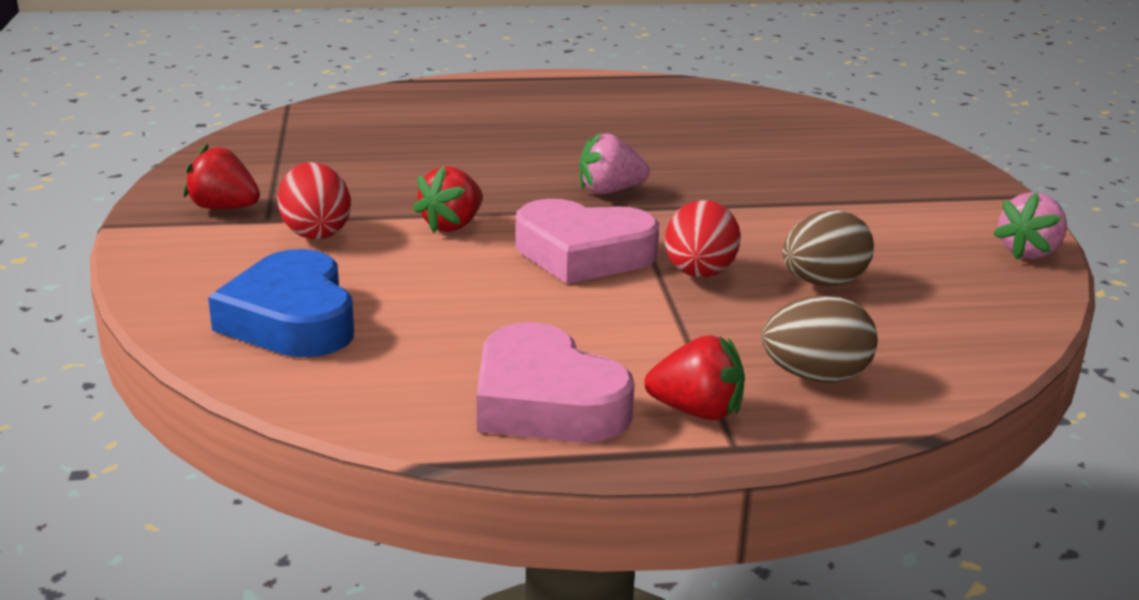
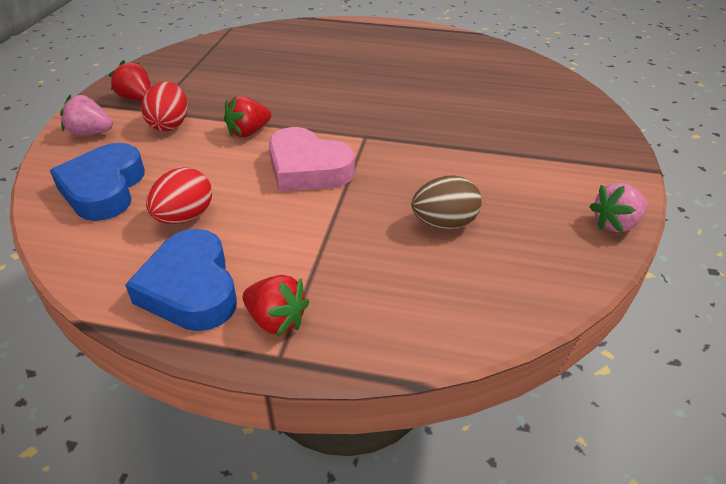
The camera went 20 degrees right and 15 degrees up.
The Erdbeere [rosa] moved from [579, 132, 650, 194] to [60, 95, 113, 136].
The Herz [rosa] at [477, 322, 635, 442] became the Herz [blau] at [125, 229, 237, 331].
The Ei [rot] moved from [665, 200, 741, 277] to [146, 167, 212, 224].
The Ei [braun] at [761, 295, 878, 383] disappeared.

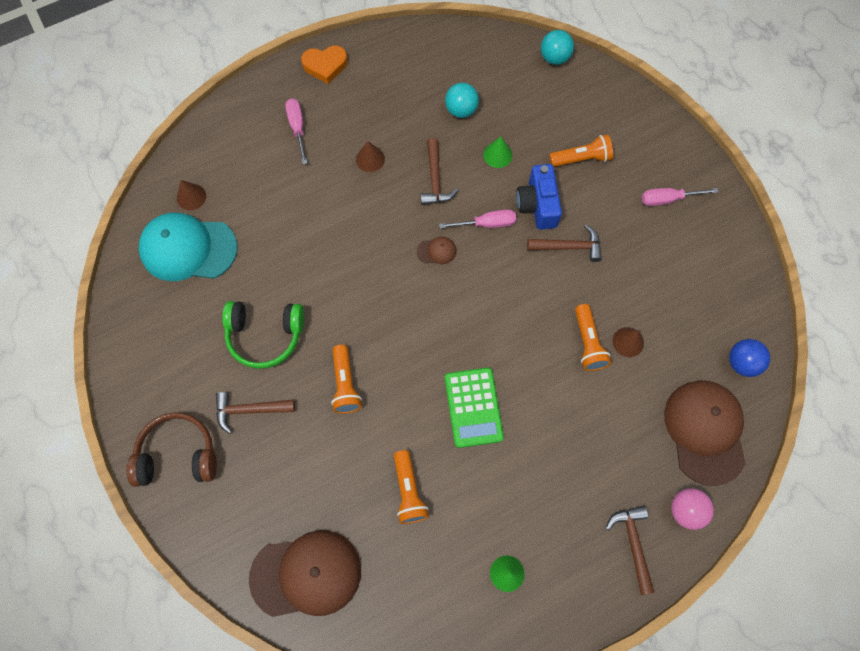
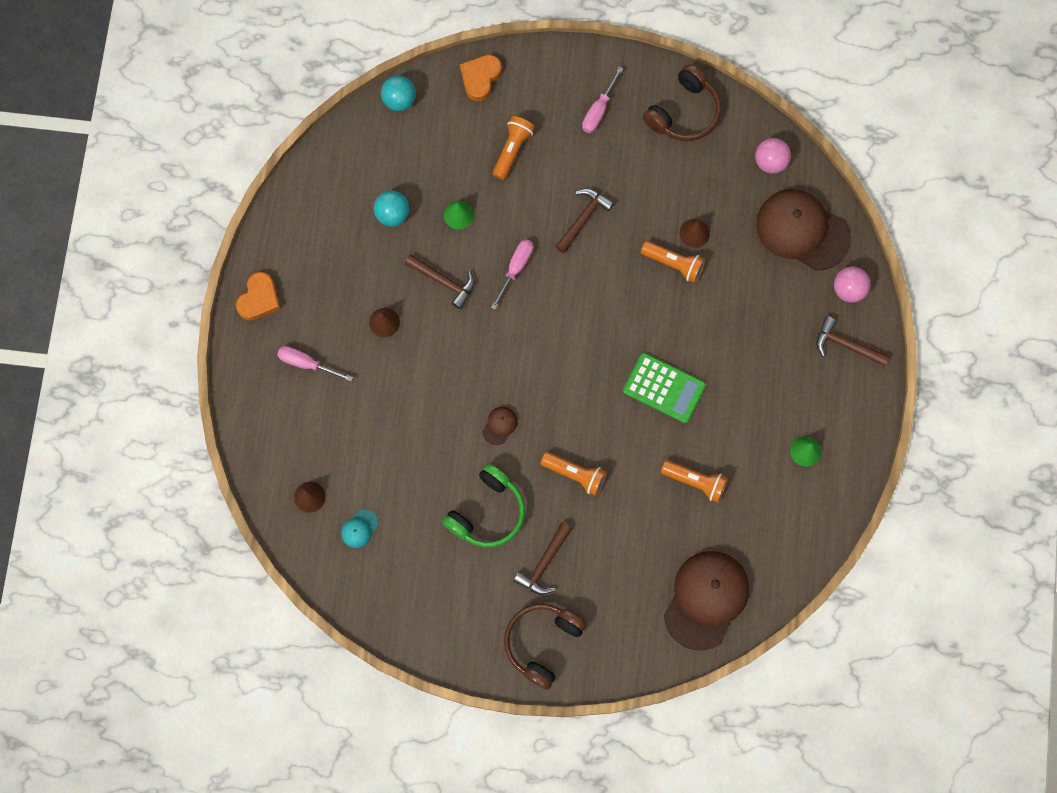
The camera went 55 degrees left and 5 degrees up.
The Kappe [türkis] at [139, 212, 237, 281] changed to 0.41 times the size.
The Herz [orange] at [460, 55, 502, 101] appeared.
The Kappe [braun] moved from [417, 236, 456, 264] to [482, 407, 518, 445].
The Kopfhörer [braun] at [643, 64, 721, 141] appeared.
The Ball [blau] at [729, 339, 770, 377] became the Ball [rosa] at [755, 138, 791, 174].
The Kamera [blau] at [516, 164, 562, 230] disappeared.

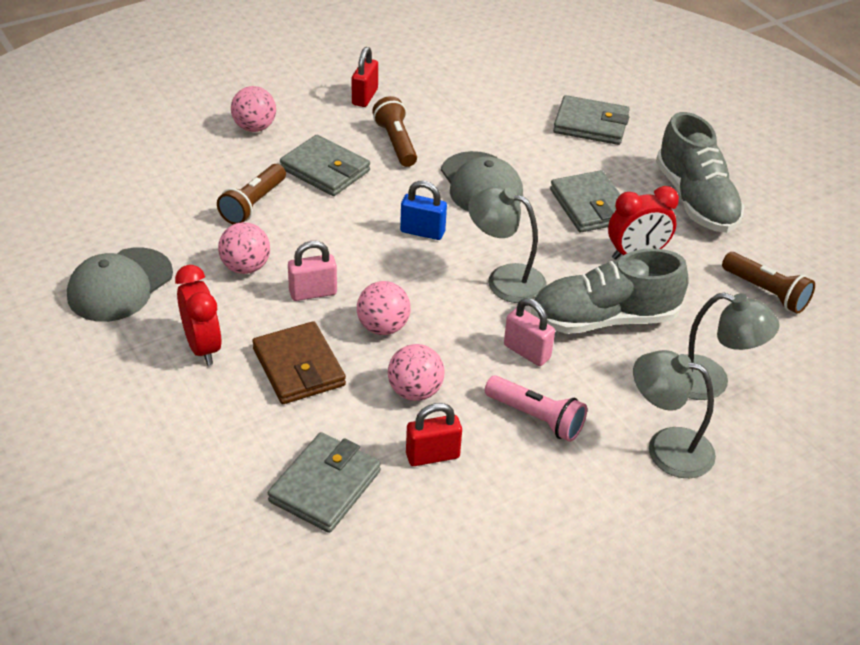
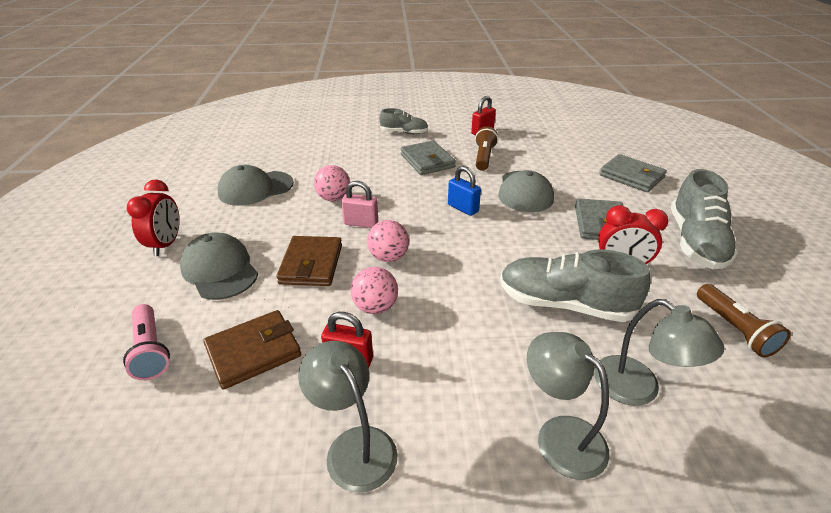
The camera went 30 degrees right and 5 degrees down.
The Taschenlampe [rosa] moved from [485, 375, 587, 442] to [123, 304, 170, 380].
The Wecker [rot] moved from [175, 265, 222, 365] to [127, 179, 180, 256].
The Kappe [grau] at [180, 233, 258, 300] appeared.
The Geldbörse [grau] at [268, 432, 381, 533] became the Geldbörse [braun] at [203, 310, 301, 390].
The Lampe [grau] moved from [468, 187, 547, 303] to [298, 341, 398, 493].
The Ball [rosa] at [231, 86, 276, 132] was replaced by the Schuh [grau] at [380, 108, 428, 134].
The Taschenlampe [braun] at [217, 164, 286, 225] disappeared.
The Vorhängeschloss [rosa] at [504, 298, 555, 366] disappeared.

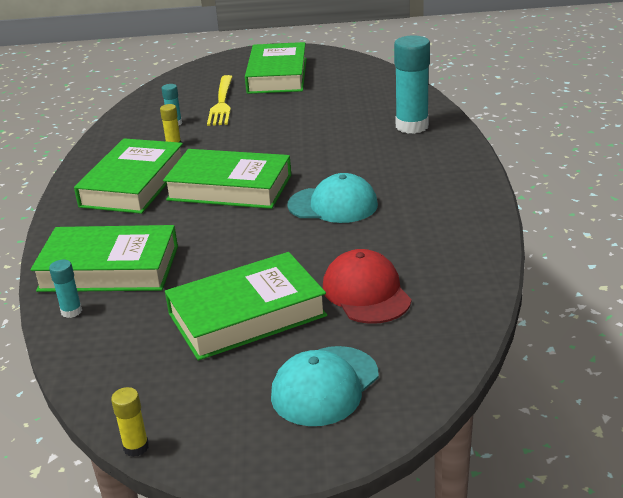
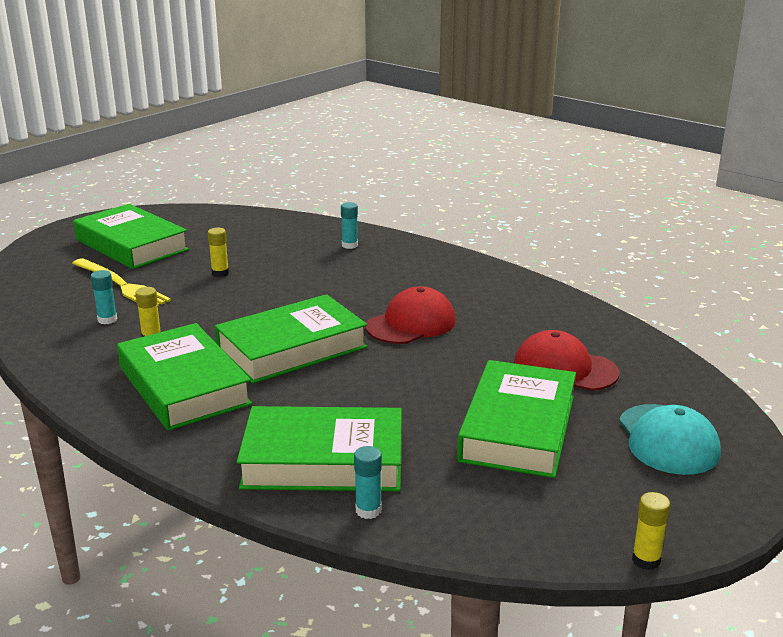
The camera went 50 degrees left and 5 degrees down.
The Klebestift [gelb] at [208, 228, 229, 277] appeared.
The Buch [grün] at [30, 225, 178, 292] turned 45 degrees clockwise.
The Klebestift [türkis] at [394, 35, 430, 134] changed to 0.47 times the size.
The Kappe [türkis] at [287, 173, 378, 223] became the Kappe [rot] at [366, 286, 456, 344].

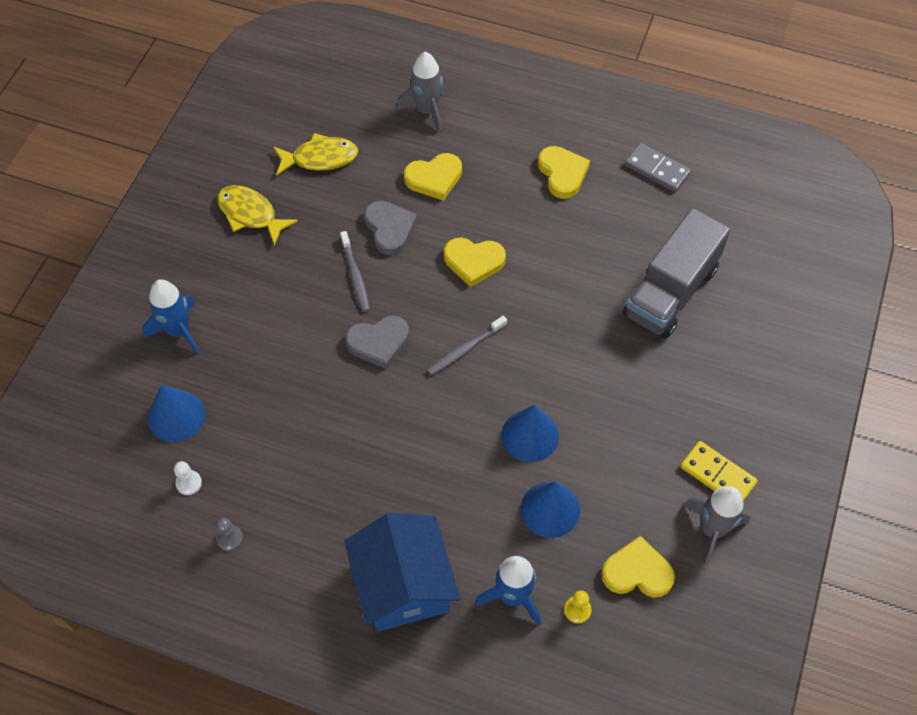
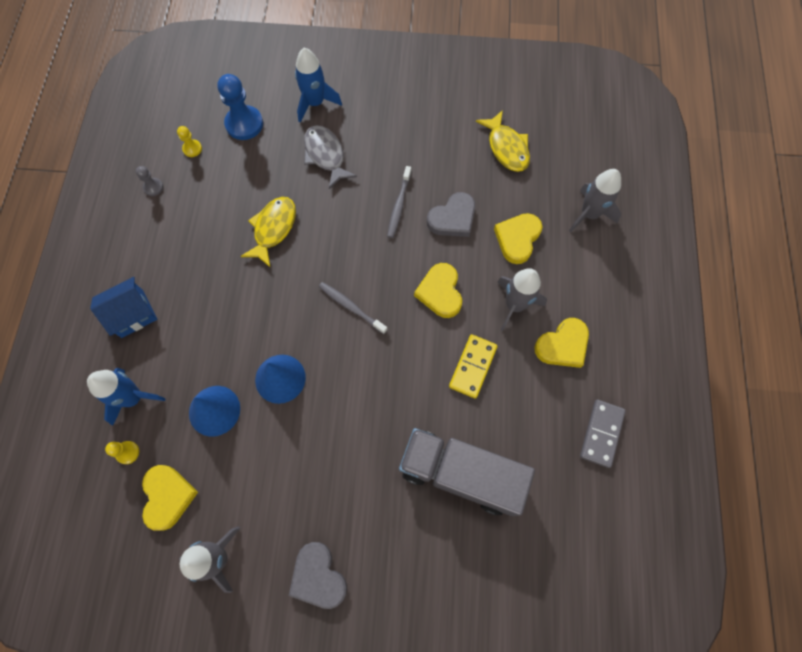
The camera went 75 degrees right and 10 degrees up.
The Haus [blau] at [344, 513, 460, 632] changed to 0.62 times the size.
The Bauer [weiß] at [174, 461, 202, 495] became the Bauer [gelb] at [177, 126, 202, 157].
The Kegel [blau] at [148, 385, 205, 442] was replaced by the Bauer [blau] at [217, 74, 263, 140].
The Fisch [gelb] moved from [217, 185, 298, 245] to [241, 197, 296, 268].
The Herz [grau] moved from [345, 315, 409, 369] to [289, 542, 347, 609].
The Fisch [grau] at [304, 125, 357, 189] appeared.
The Zahnbürste [grau] at [340, 231, 370, 312] turned 45 degrees counterclockwise.
The Dominostein [gelb] moved from [681, 441, 758, 501] to [449, 334, 498, 399].
The Herz [gelb] at [404, 153, 462, 201] turned 60 degrees clockwise.
The Rakete [grau] at [497, 268, 547, 331] appeared.

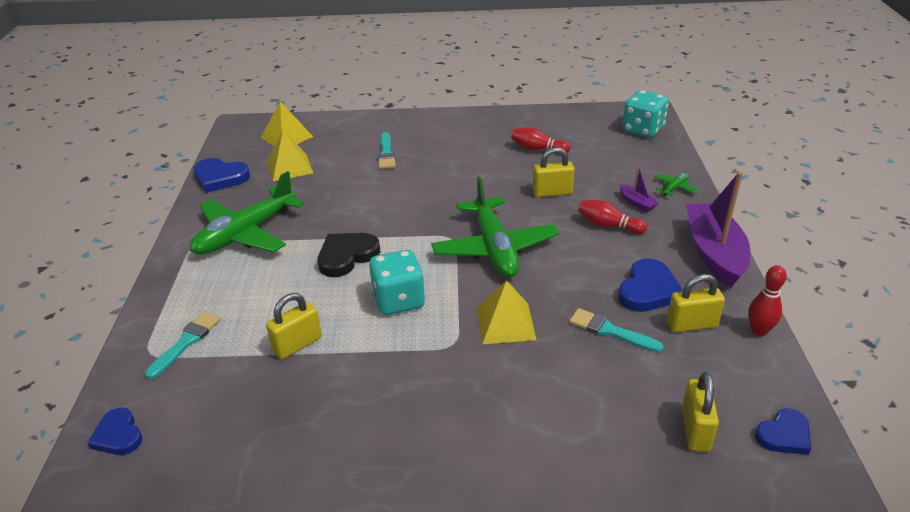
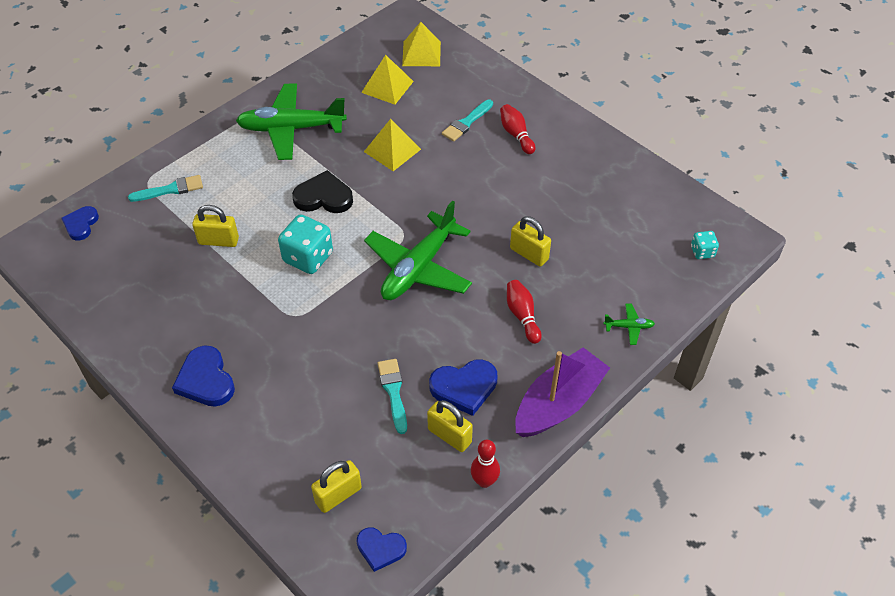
The camera went 45 degrees right and 15 degrees up.
The Herz [blau] moved from [193, 158, 250, 193] to [172, 345, 235, 407].
The Pyramide [gelb] moved from [477, 280, 537, 344] to [364, 119, 421, 171].
The Bowlingkegel [rot] moved from [511, 127, 570, 153] to [500, 104, 535, 154].
The Spielwürfel [türkis] at [622, 90, 669, 138] changed to 0.53 times the size.
The Boot [lila] at [620, 166, 659, 212] disappeared.

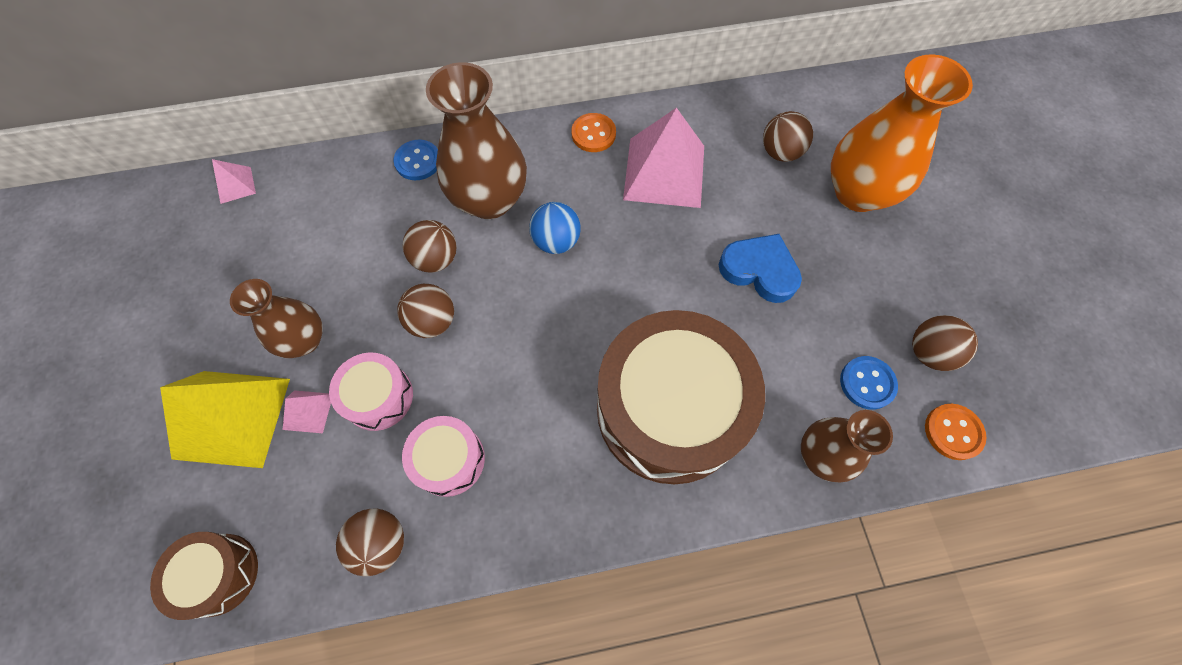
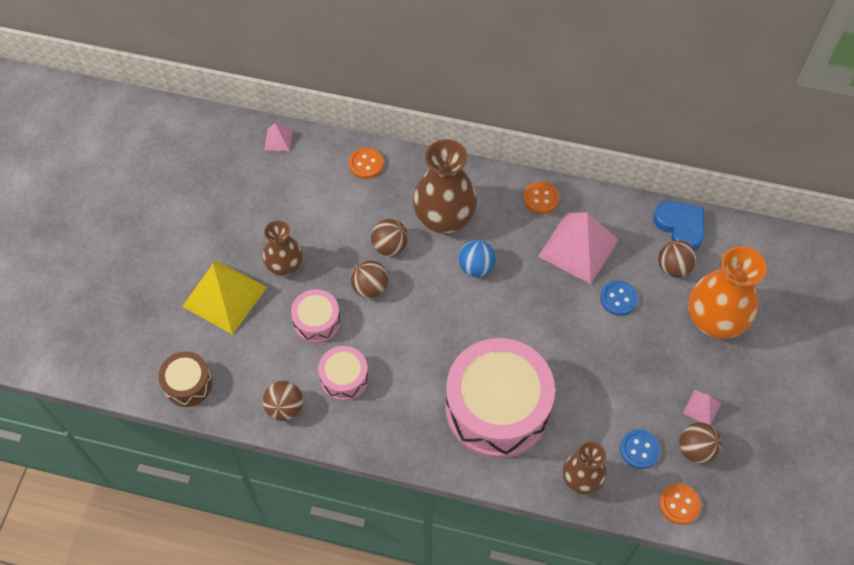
The camera went 25 degrees right and 5 degrees down.
The Knopf [orange] at [349, 147, 384, 179] appeared.
The Trommel [braun] at [597, 310, 765, 484] became the Trommel [rosa] at [446, 338, 555, 458].
The Knopf [blau] moved from [393, 140, 438, 180] to [600, 280, 638, 316].
The Herz [blau] moved from [719, 234, 802, 303] to [653, 201, 705, 250].
The Pyramide [rosa] moved from [282, 390, 331, 433] to [683, 390, 721, 425].

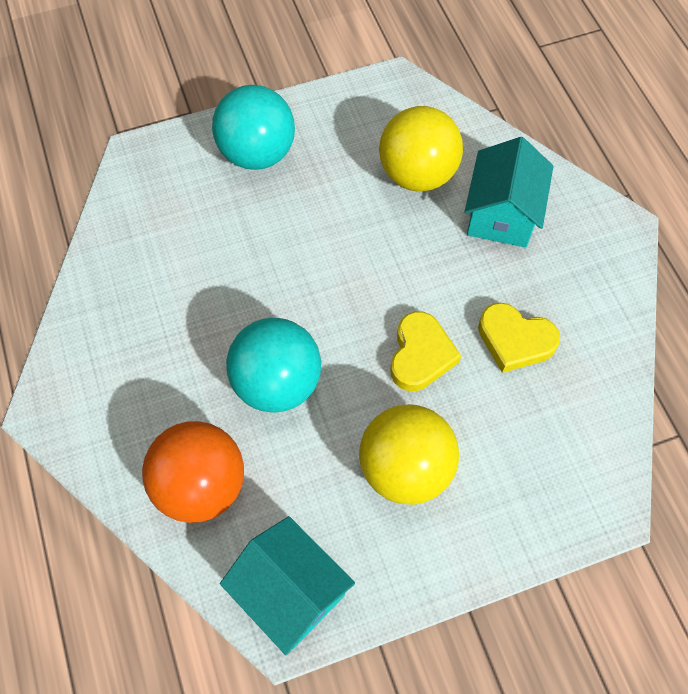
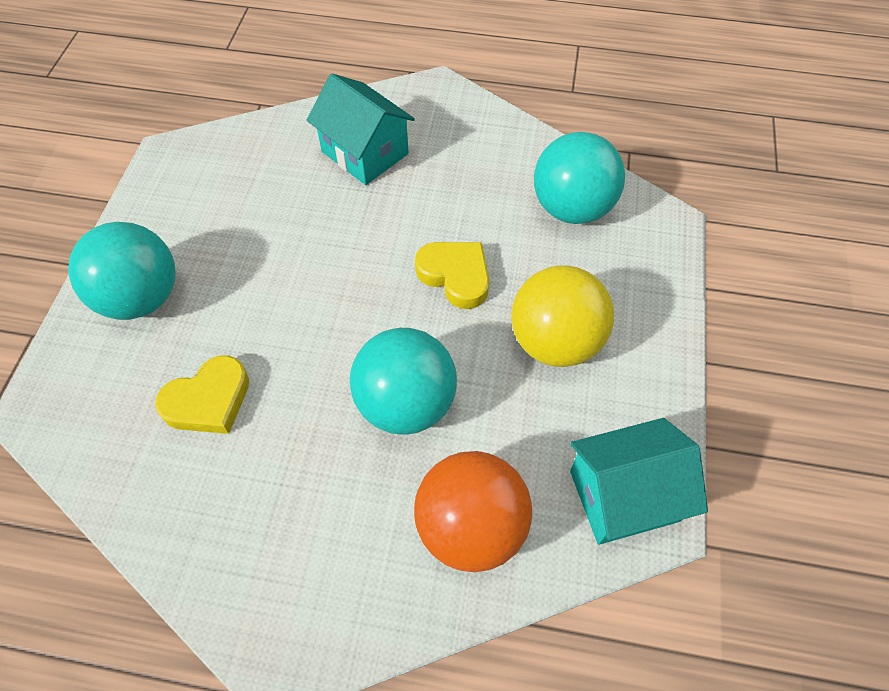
The camera went 60 degrees left and 5 degrees down.
The Herz [gelb] moved from [478, 303, 560, 373] to [155, 355, 249, 434].
The Ball [türkis] at [534, 132, 625, 224] appeared.
The Ball [gelb] at [379, 106, 463, 191] disappeared.

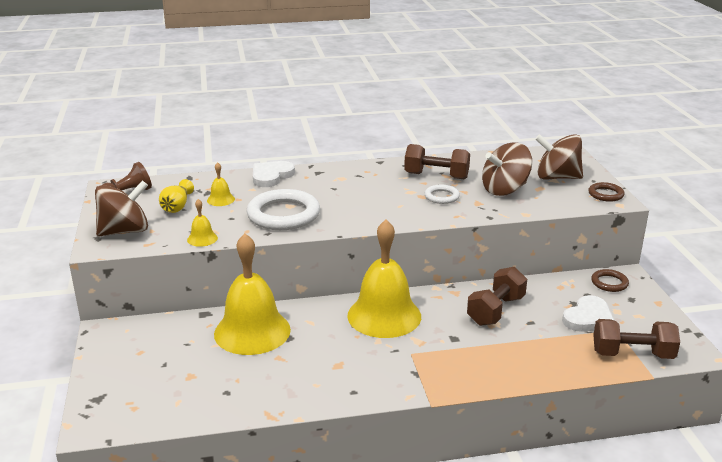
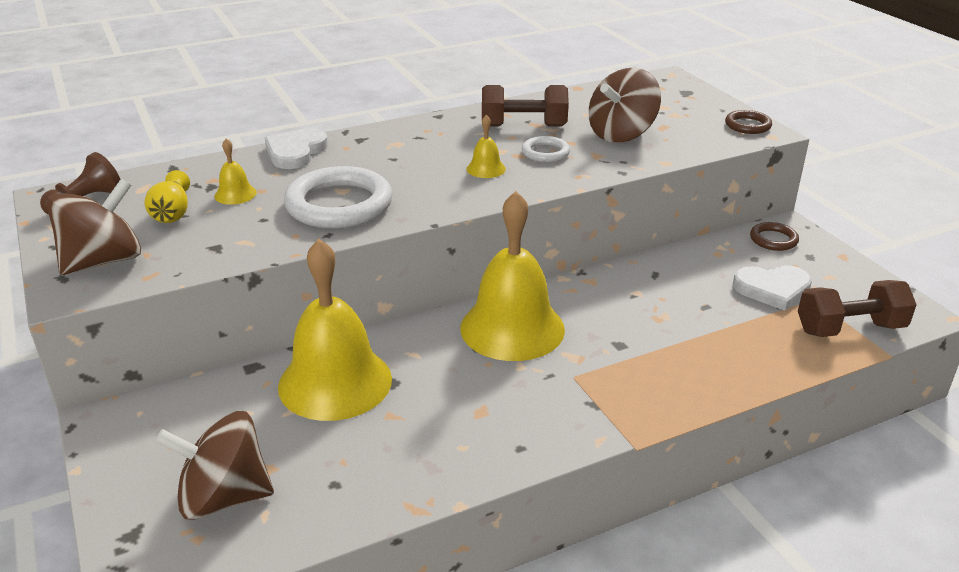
The camera went 15 degrees left and 5 degrees up.
The Kreisel [braun] moved from [535, 134, 583, 179] to [155, 411, 274, 520].
The Glocke [gelb] moved from [187, 199, 218, 247] to [466, 115, 506, 178].
The Herz [weiß] at [562, 295, 615, 332] turned 60 degrees clockwise.
The Hantel [braun] at [467, 267, 527, 326] disappeared.

